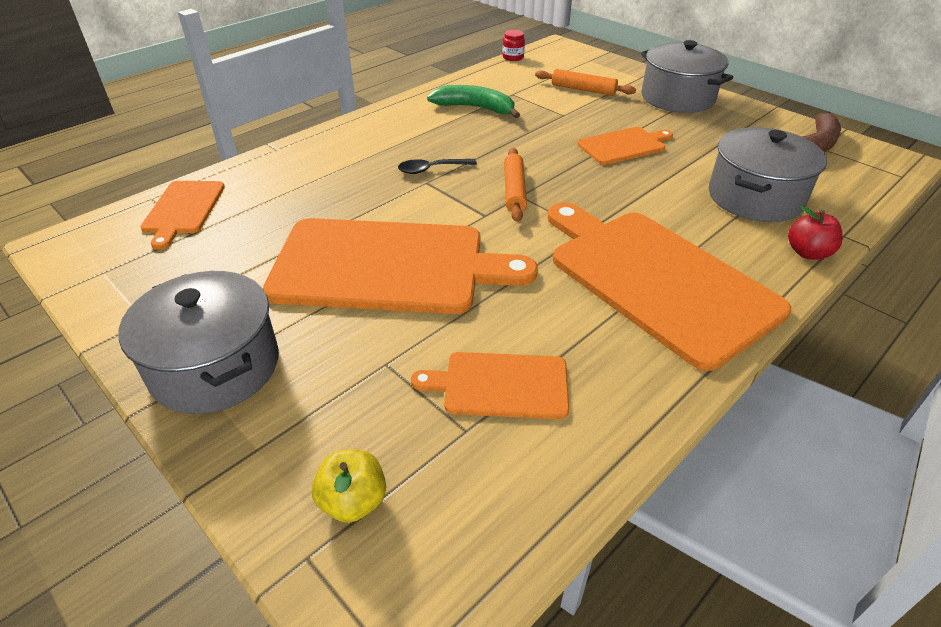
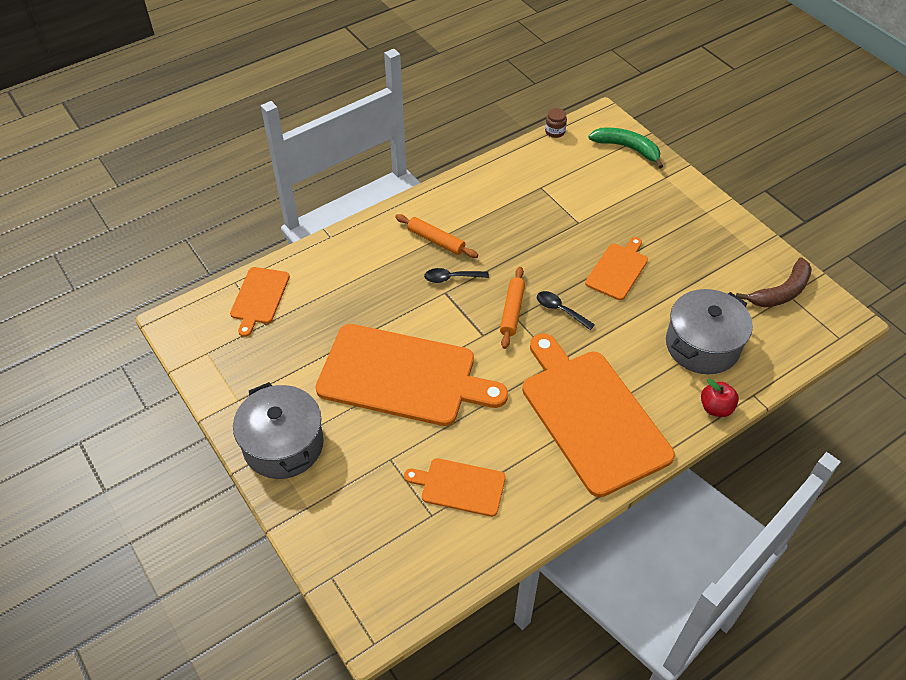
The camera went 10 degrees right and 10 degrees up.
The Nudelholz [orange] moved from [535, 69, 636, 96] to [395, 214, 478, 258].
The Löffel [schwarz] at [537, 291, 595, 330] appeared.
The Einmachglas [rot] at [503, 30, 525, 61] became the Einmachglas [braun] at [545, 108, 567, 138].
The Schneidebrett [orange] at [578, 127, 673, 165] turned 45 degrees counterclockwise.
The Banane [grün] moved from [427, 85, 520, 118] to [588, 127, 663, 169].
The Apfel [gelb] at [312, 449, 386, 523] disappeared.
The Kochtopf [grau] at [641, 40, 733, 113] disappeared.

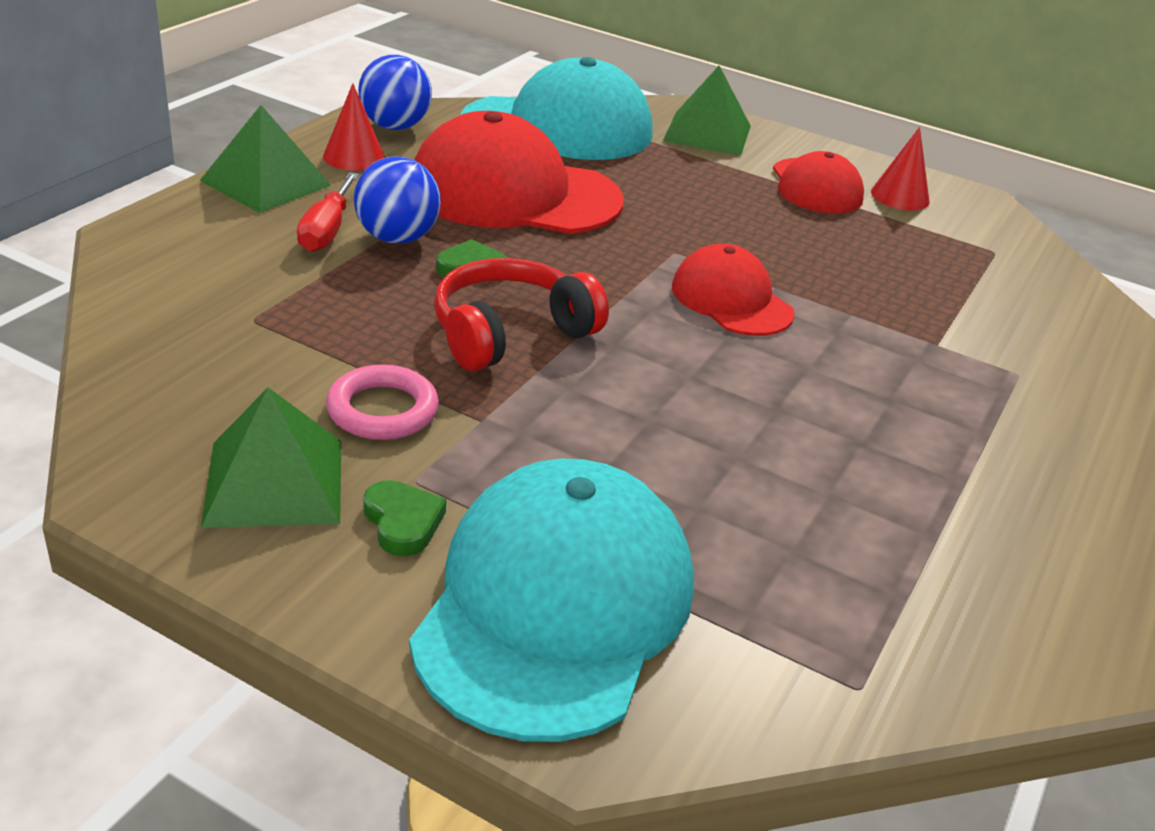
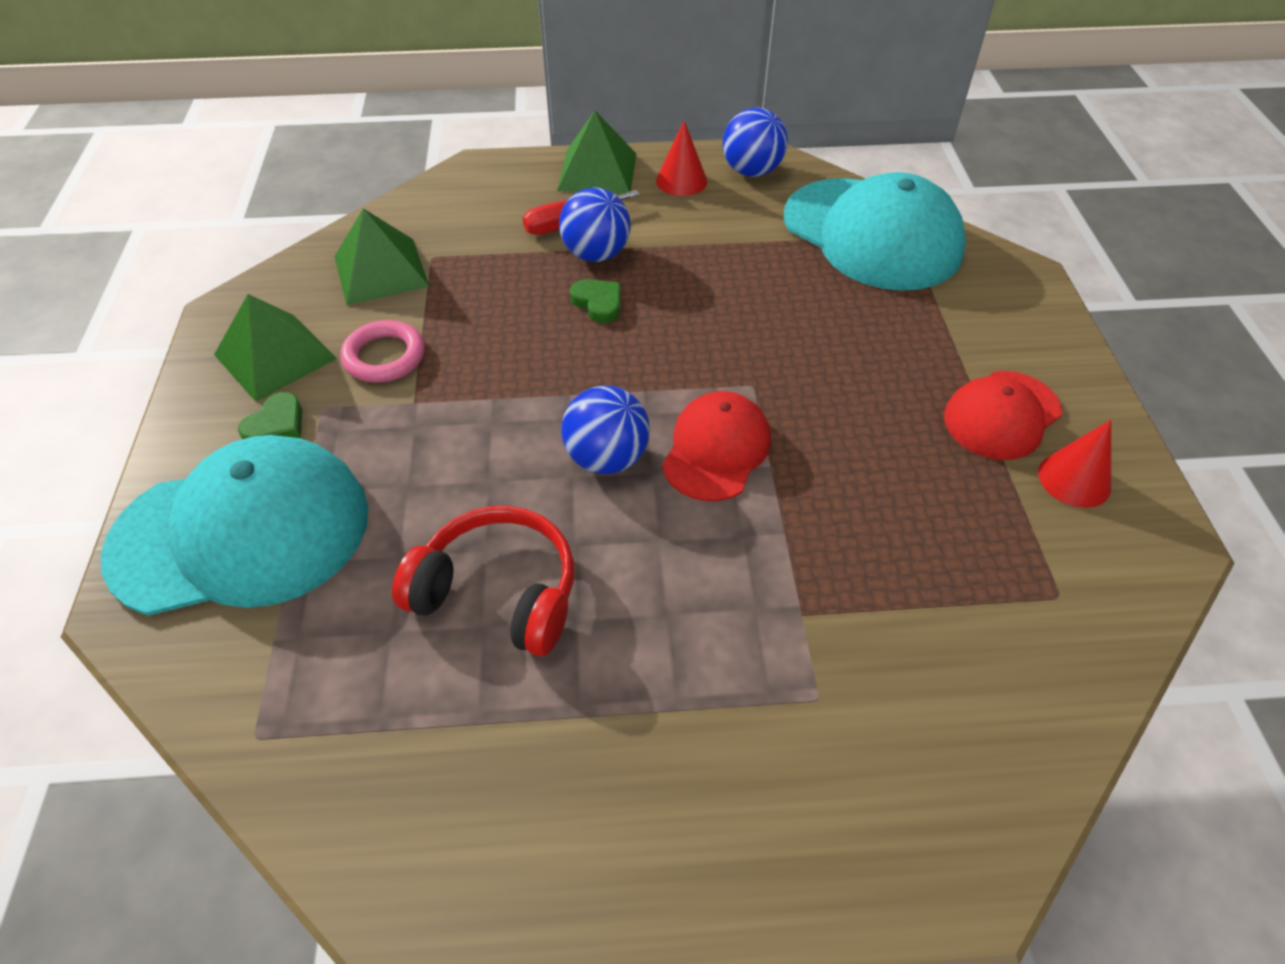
The camera went 60 degrees right and 15 degrees up.
The Pyramide [grün] moved from [663, 66, 751, 156] to [334, 208, 429, 305].
The Kopfhörer [rot] moved from [434, 258, 609, 371] to [392, 506, 574, 656].
The Ball [blau] at [561, 386, 650, 474] appeared.
The Kappe [rot] at [414, 111, 624, 234] disappeared.

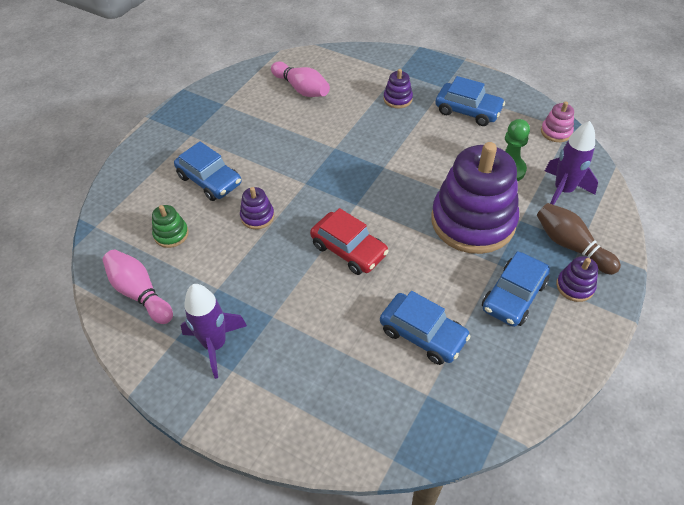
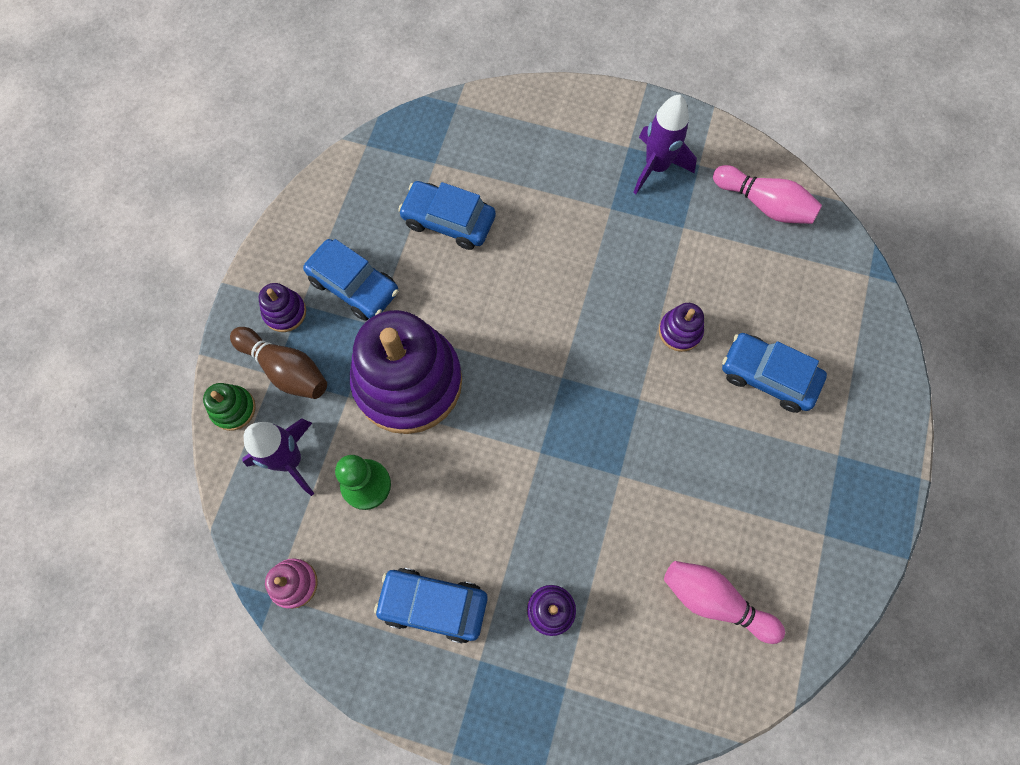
The camera went 165 degrees right and 20 degrees up.
The Stapelspielzeug [grün] moved from [152, 205, 189, 248] to [203, 383, 256, 431].
The Auto [blau] at [482, 251, 550, 327] turned 105 degrees clockwise.
The Auto [rot] at [310, 208, 389, 275] disappeared.

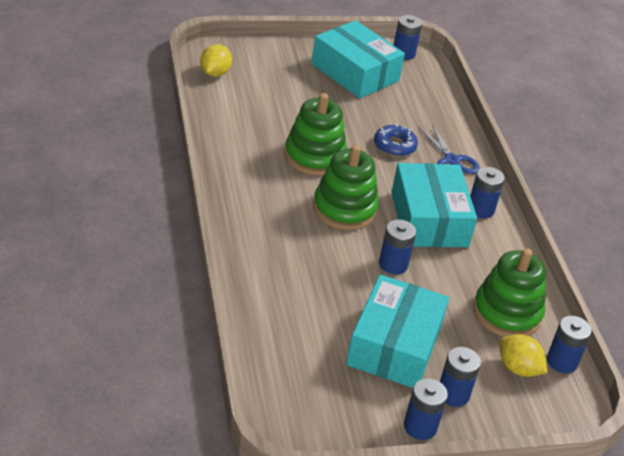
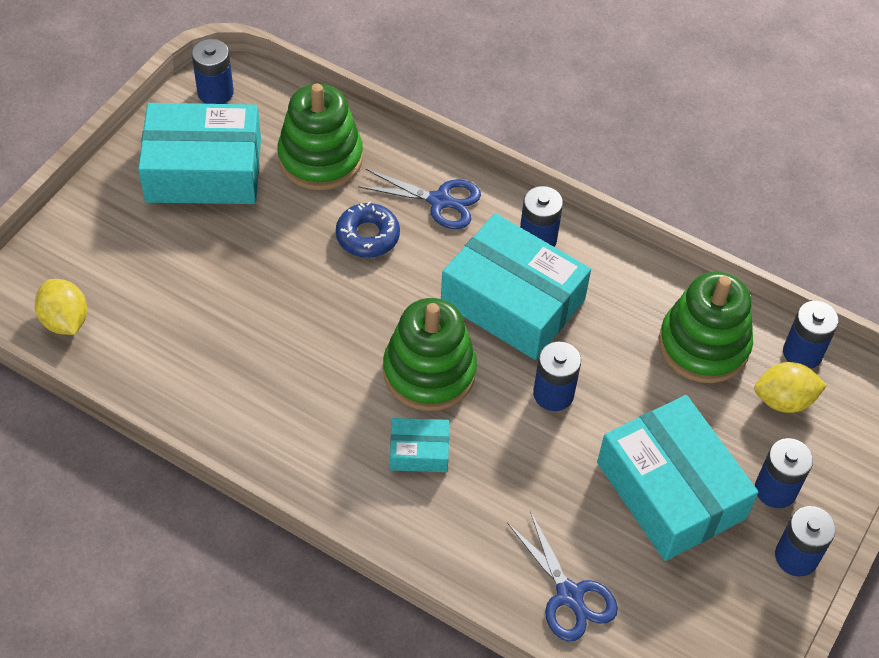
The camera went 45 degrees left and 15 degrees up.
The Stapelspielzeug [grün] moved from [284, 93, 347, 175] to [277, 84, 363, 190].
The Schachtel [türkis] at [390, 418, 449, 472] appeared.
The Schere [blau] at [507, 511, 618, 641] appeared.

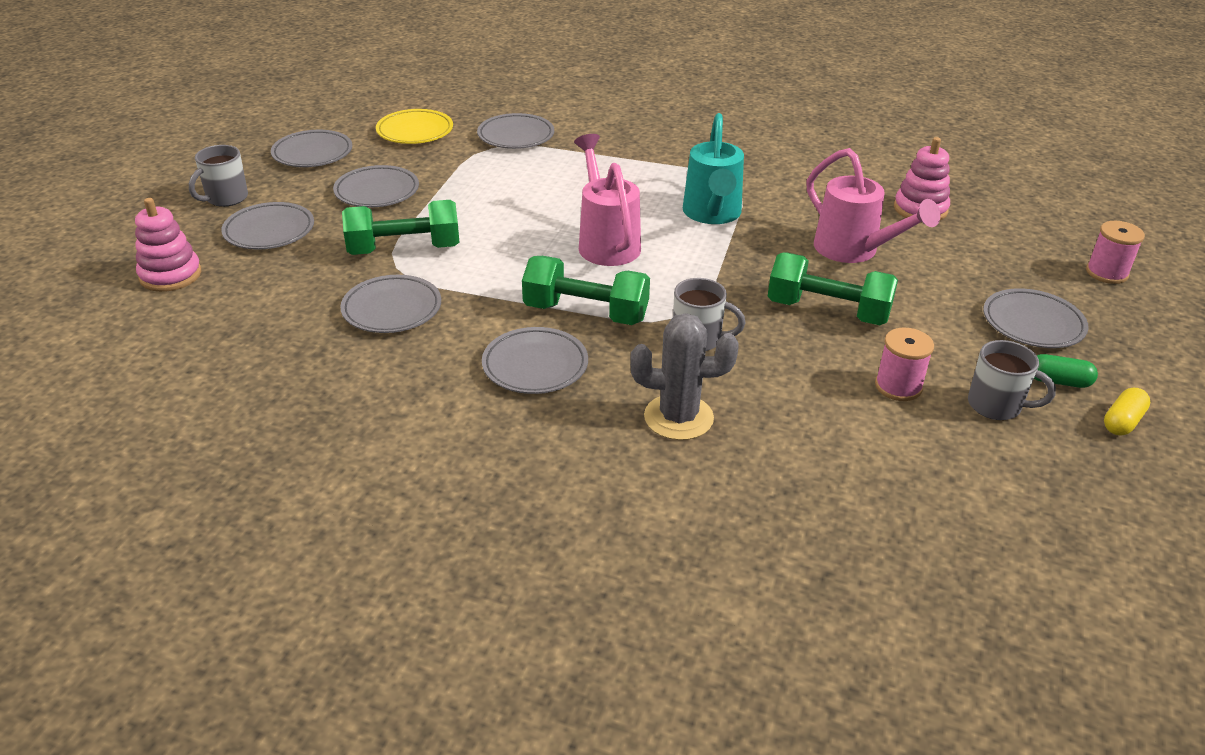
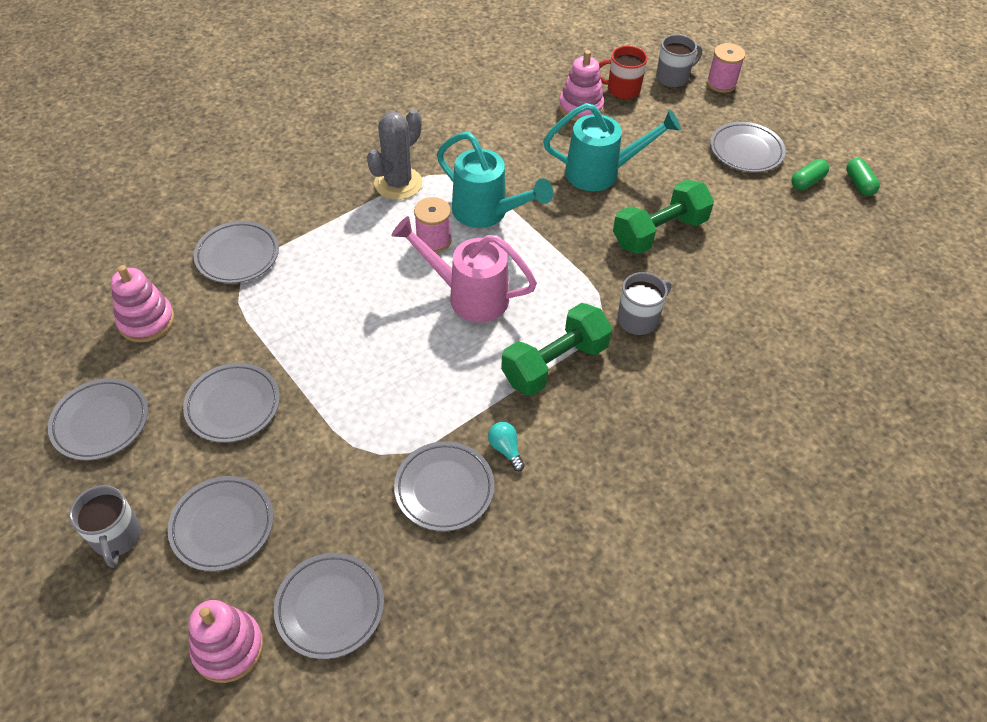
The camera went 55 degrees left and 15 degrees up.
The Teller [gelb] at [376, 109, 453, 144] was replaced by the Stapelspielzeug [rosa] at [111, 265, 174, 342].
The Teller [grau] moved from [482, 327, 588, 394] to [274, 553, 384, 659].
The Kaktus [grau] moved from [630, 313, 739, 440] to [367, 109, 422, 200].
The Garnrolle [rosa] moved from [875, 328, 934, 401] to [414, 197, 451, 253].
The Glühbirne [türkis] at [488, 422, 525, 471] appeared.
The Gießkanne [rosa] at [807, 148, 940, 263] became the Gießkanne [türkis] at [543, 103, 681, 191].
The Tasse [rot] at [599, 46, 647, 99] appeared.
The Tasse [grau] moved from [968, 340, 1056, 420] to [656, 34, 702, 87].
The Kapsel [gelb] at [1104, 388, 1150, 435] became the Kapsel [grün] at [846, 158, 880, 196].
The Hantel [grün] at [342, 200, 459, 255] disappeared.

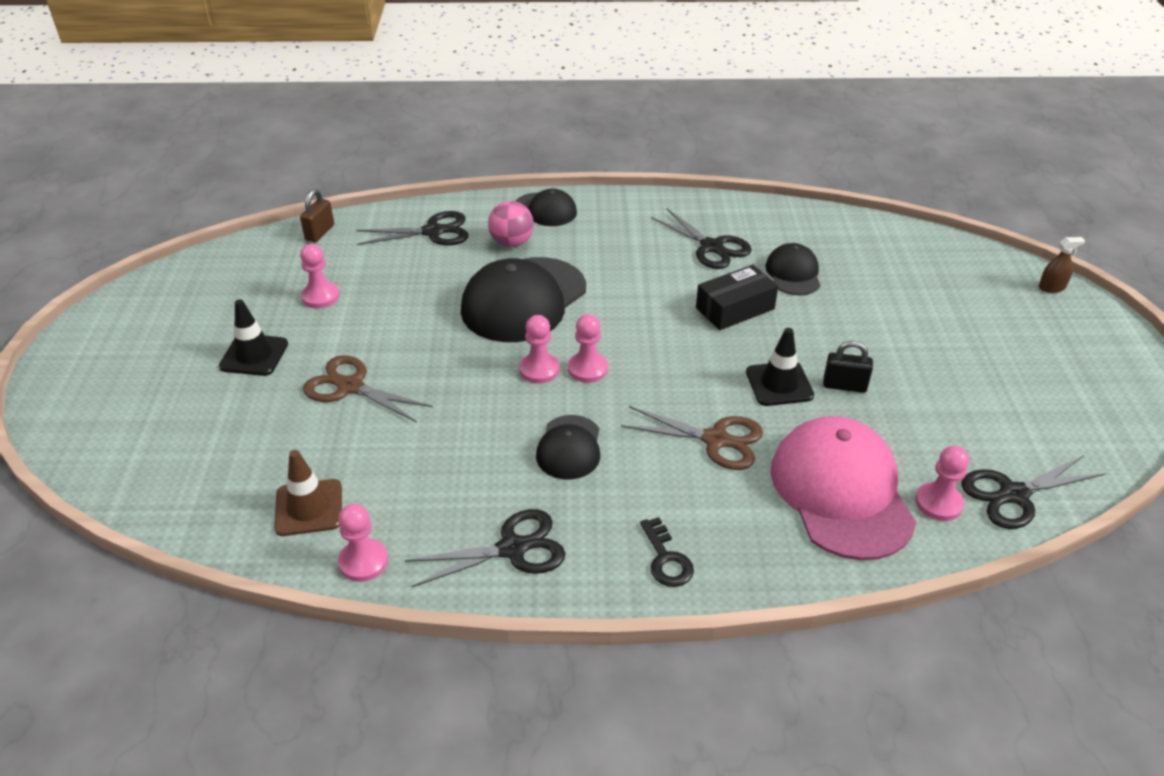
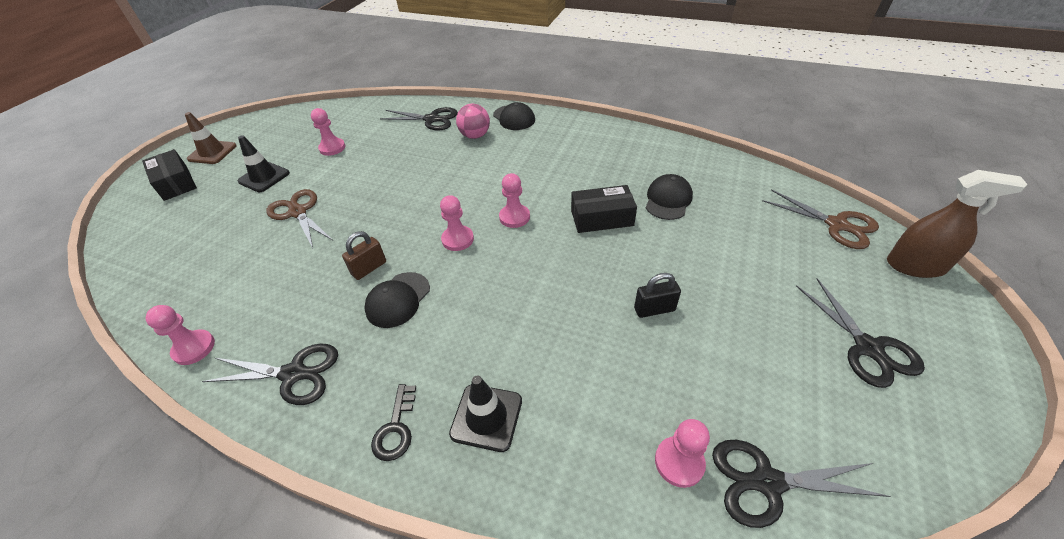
The camera went 25 degrees right and 5 degrees up.
The Schachtel [schwarz] at [142, 149, 197, 201] appeared.
The Leitkegel [braun] moved from [274, 450, 342, 536] to [185, 112, 237, 164].
The Vorhängeschloss [braun] moved from [300, 189, 334, 242] to [342, 231, 386, 280].
The Leitkegel [schwarz] moved from [746, 328, 814, 406] to [449, 375, 522, 452].
The Bauer [rosa] moved from [519, 315, 559, 384] to [499, 173, 530, 228].
The Vorhängeschloss [schwarz] at [823, 341, 873, 393] turned 45 degrees counterclockwise.
The Schere [braun] moved from [621, 406, 763, 470] to [762, 189, 879, 249].
The Schere [schwarz] moved from [651, 209, 752, 269] to [796, 278, 925, 388].
The Sprühflasche [braun] at [1039, 237, 1085, 293] changed to 1.94 times the size.
The Kappe [schwarz] at [461, 257, 586, 342] disappeared.
The Kappe [rosa] at [771, 416, 916, 560] disappeared.

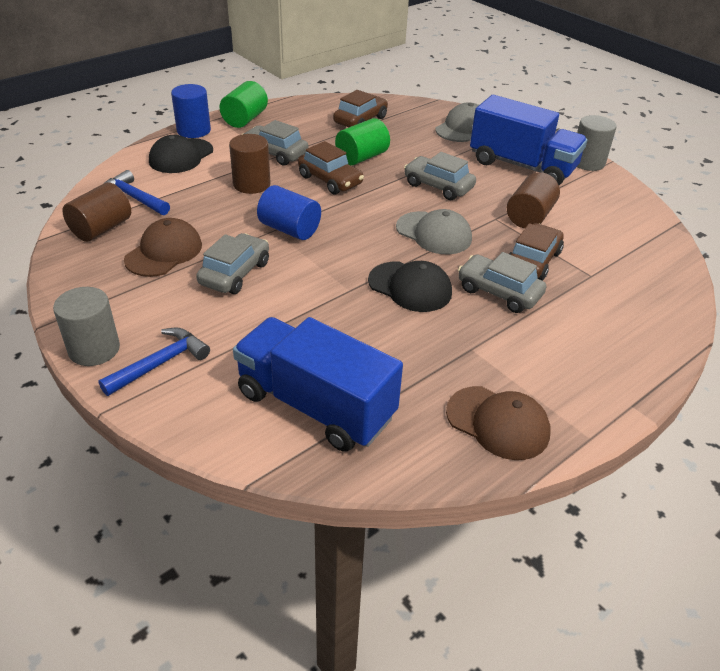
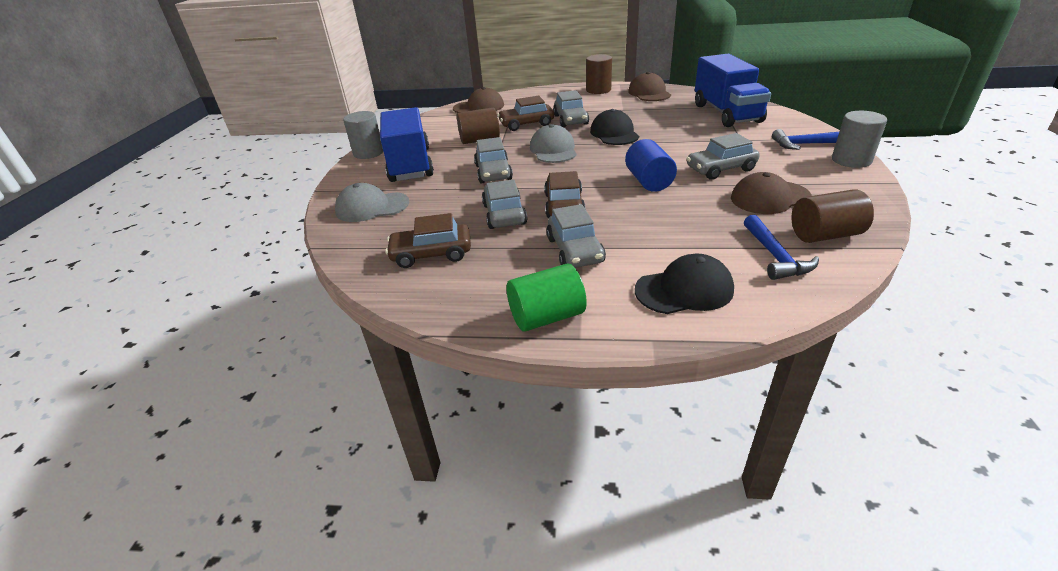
The camera went 130 degrees left and 5 degrees down.
The Kappe [braun] at [453, 87, 504, 113] appeared.
The Vollzylinder [grün] at [335, 118, 390, 165] was replaced by the Auto [grau] at [482, 179, 527, 229].
The Vollzylinder [braun] moved from [229, 134, 271, 194] to [586, 54, 612, 94].
The Vollzylinder [blau] at [171, 84, 211, 138] disappeared.

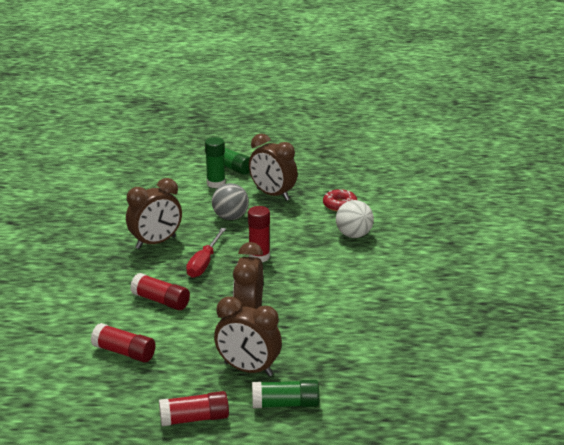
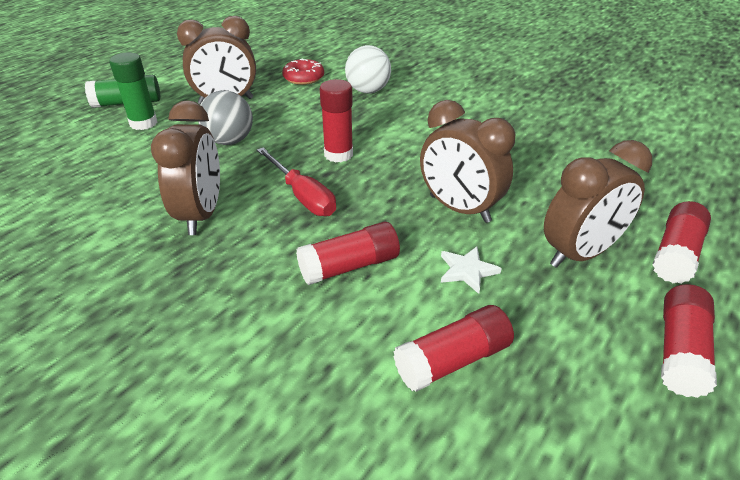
The camera went 55 degrees left and 10 degrees up.
The Stern [weiß] at [441, 247, 502, 294] appeared.
The Klebestift [grün] at [252, 380, 319, 408] became the Klebestift [rot] at [652, 201, 711, 284].

